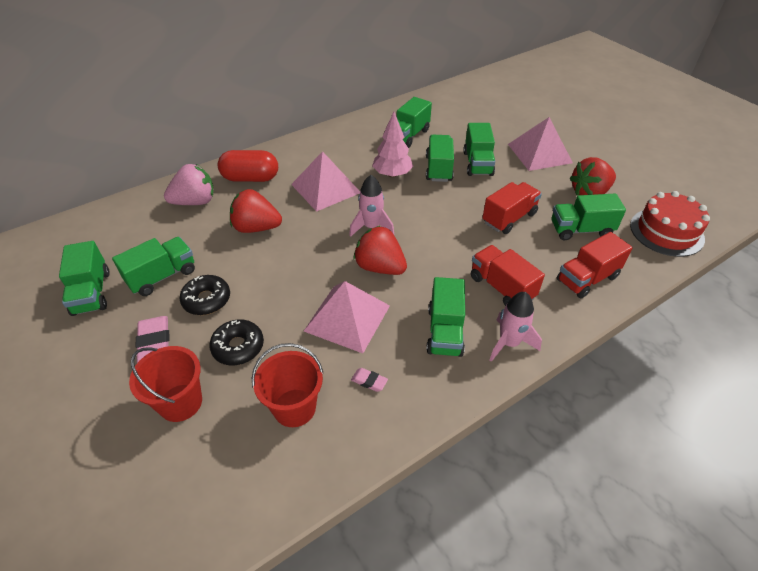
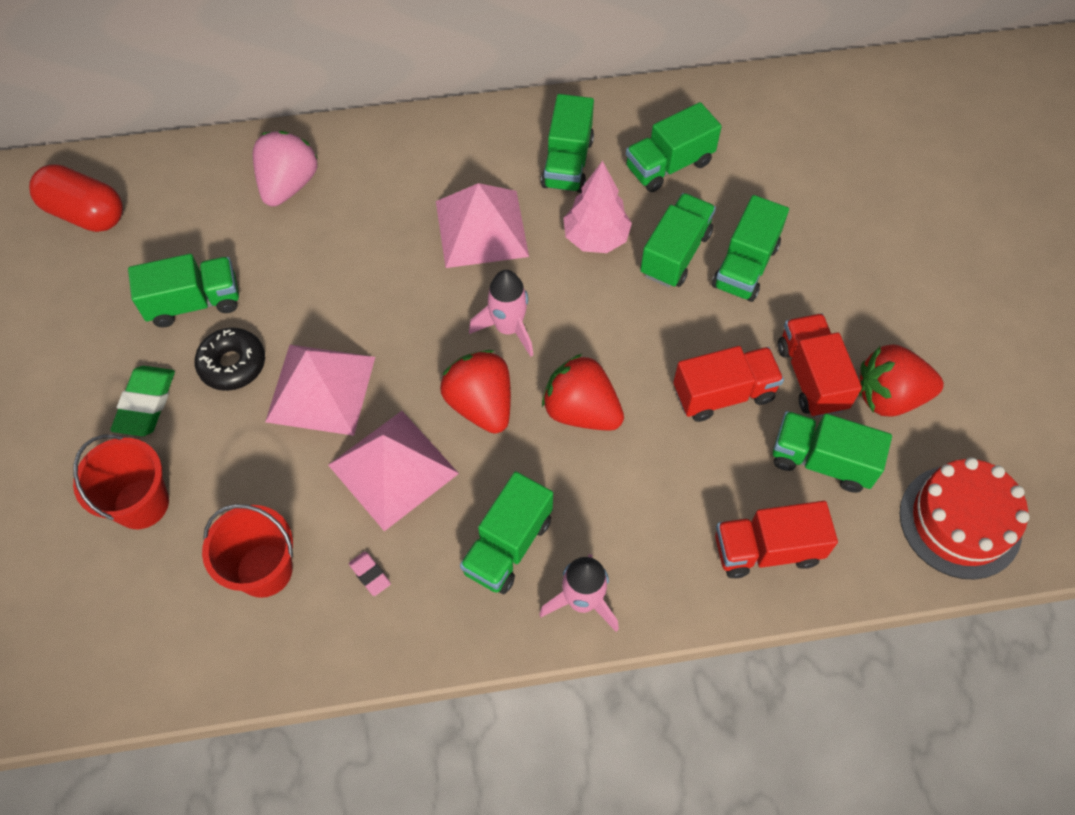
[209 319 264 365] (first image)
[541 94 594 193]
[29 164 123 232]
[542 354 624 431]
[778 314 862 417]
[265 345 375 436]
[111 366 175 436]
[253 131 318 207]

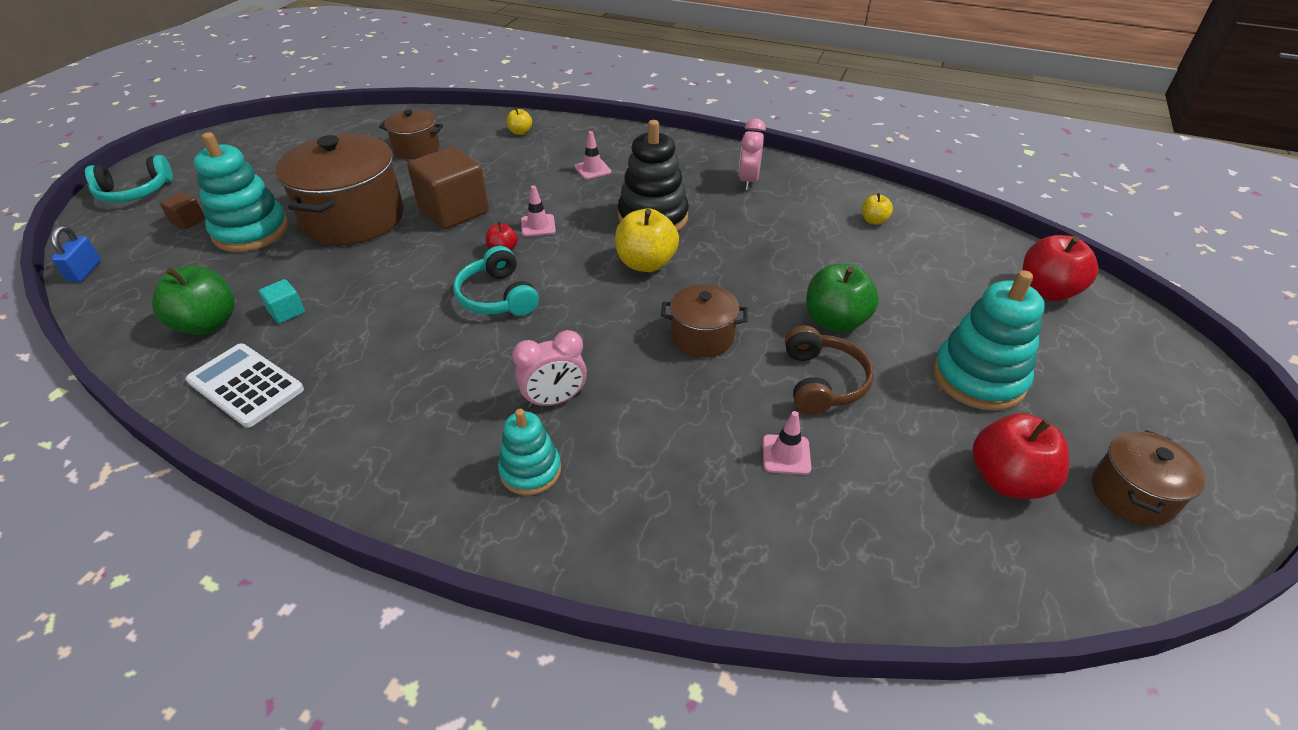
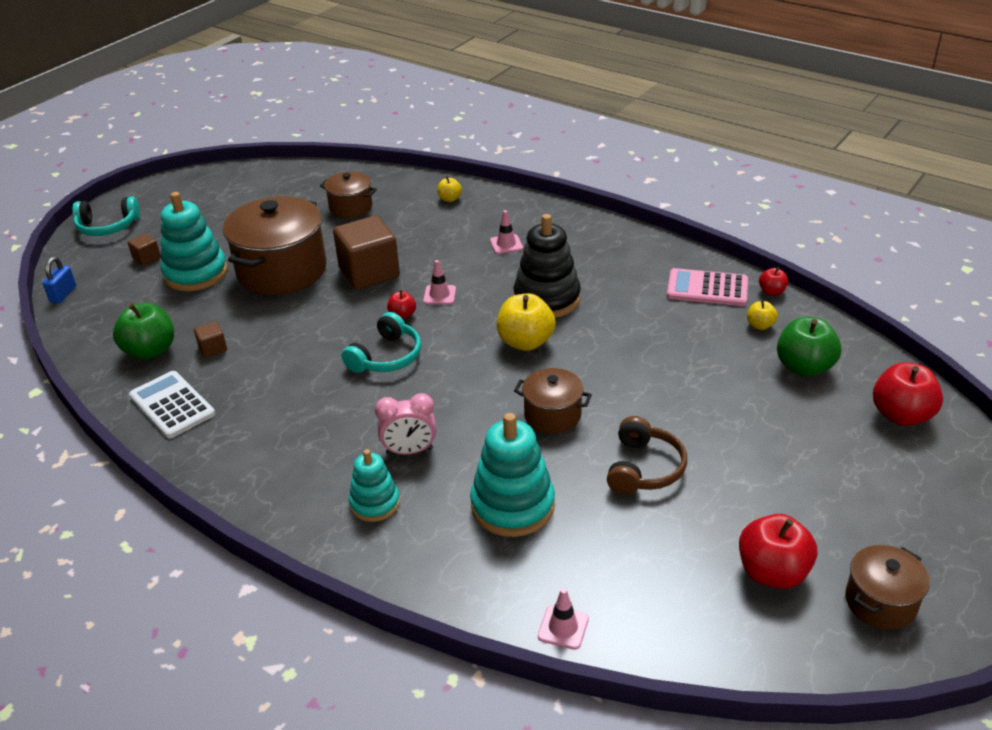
[739 118 766 190] (first image)
[667 268 748 306]
[759 267 788 296]
[538 588 589 650]
[777 317 841 377]
[470 413 555 537]
[194 321 227 358]
[342 312 421 373]

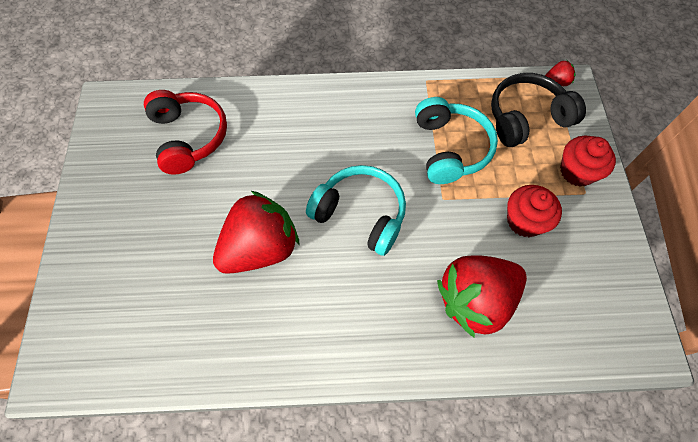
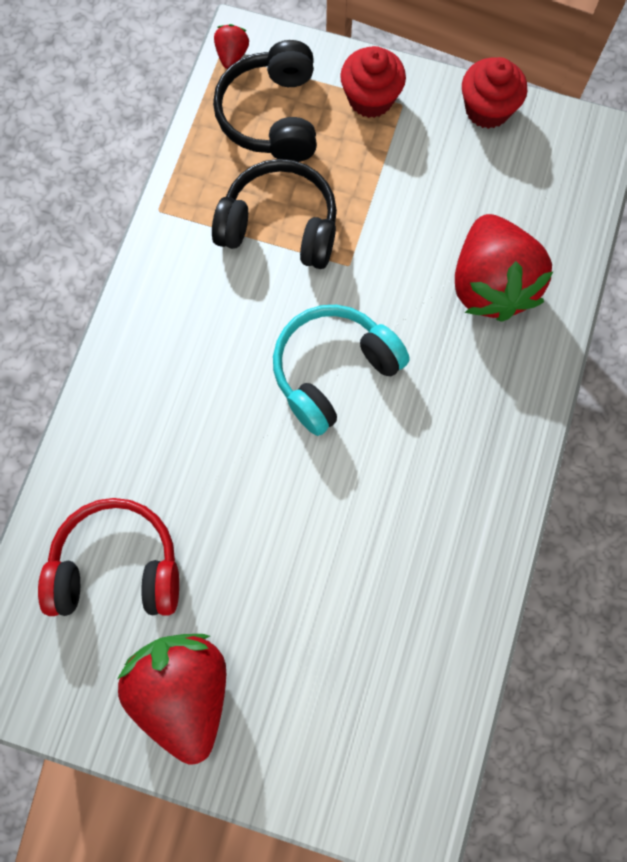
[117 634 226 765]
[462 57 527 129]
[212 159 337 269]

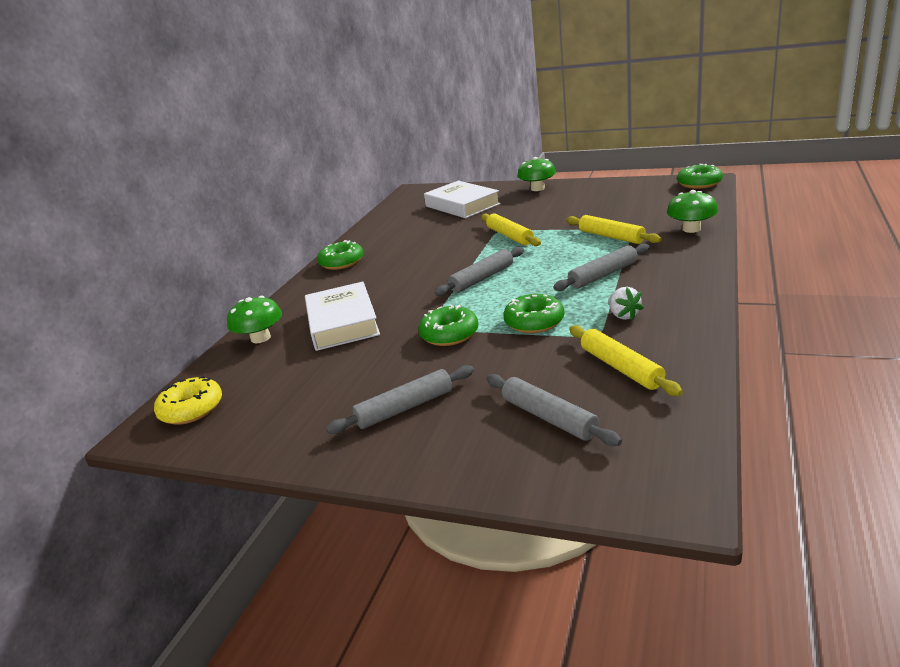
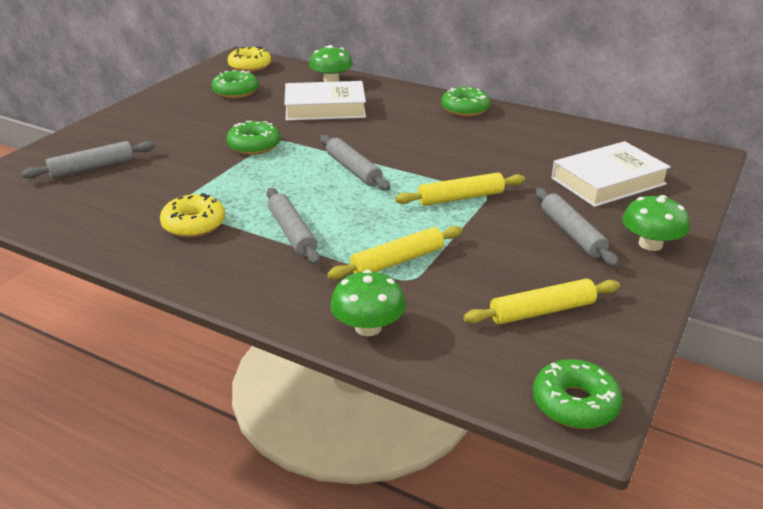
[535 188 619 267]
[211 70 259 98]
[463 279 620 324]
[160 193 225 238]

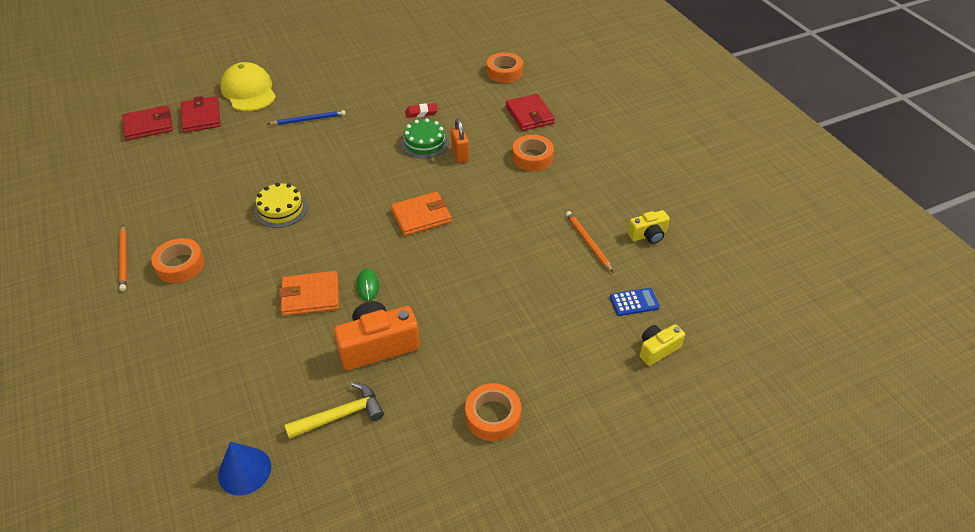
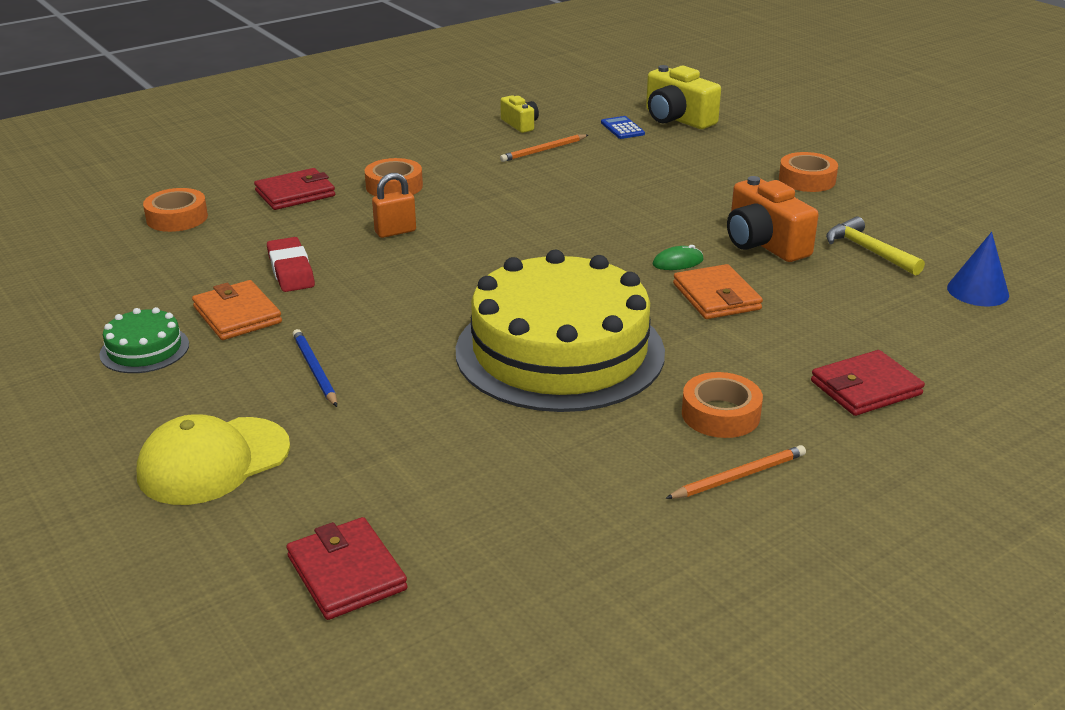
[811 350 925 416]
[192 280 282 340]
[99 307 189 373]
[455 250 665 412]
[267 237 315 292]
[646 65 721 129]

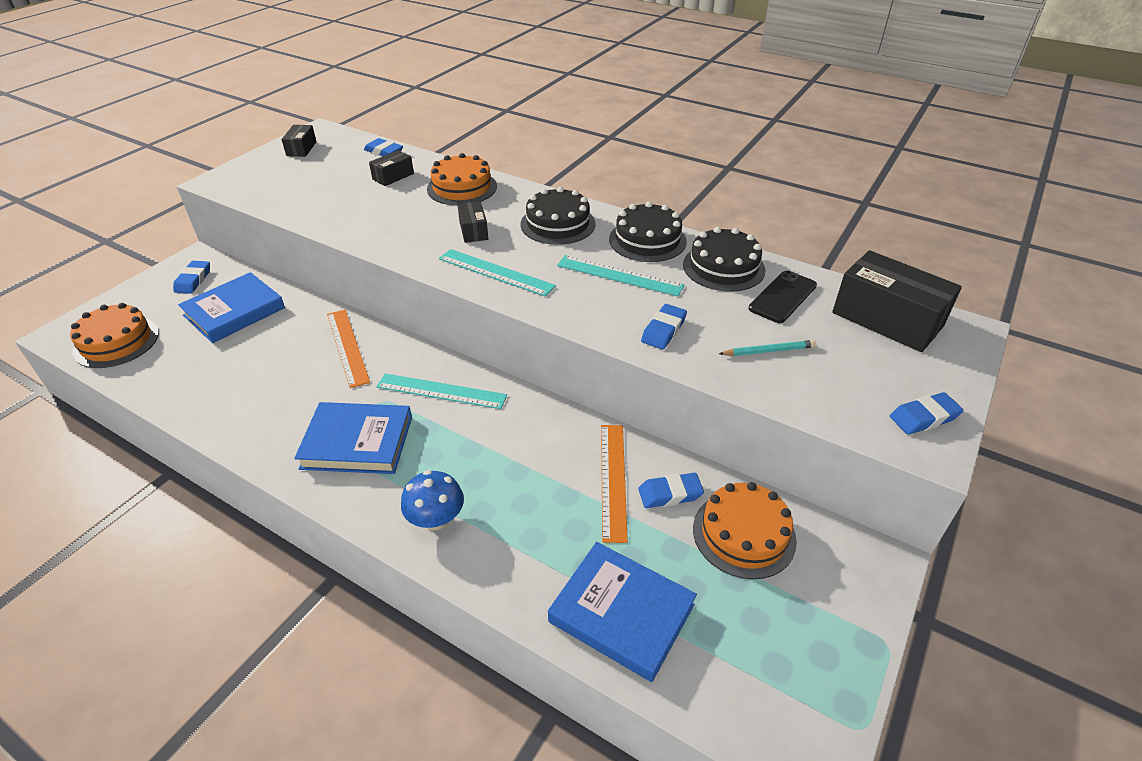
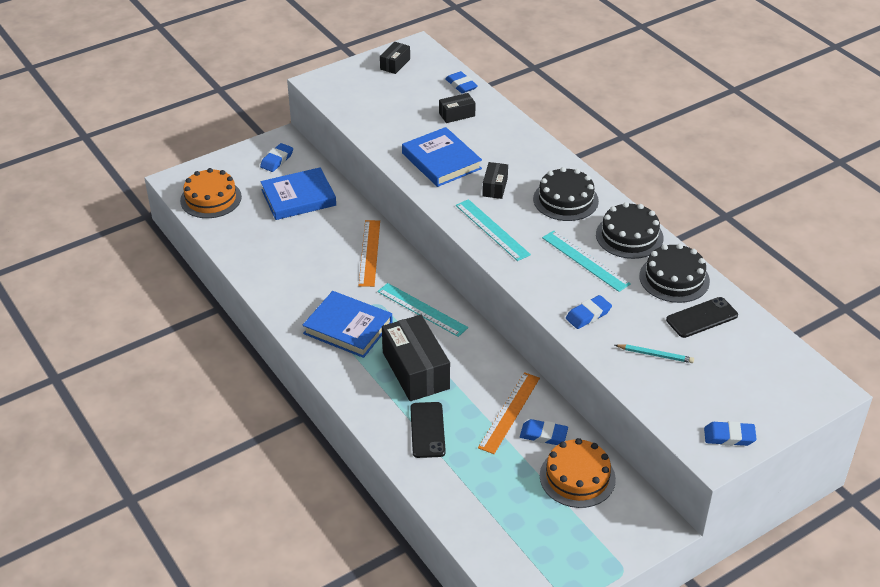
[401 470 464 530] (first image)
[427 153 497 205] (first image)
[410 402 446 458]
[402 127 482 187]
[382 315 450 401]

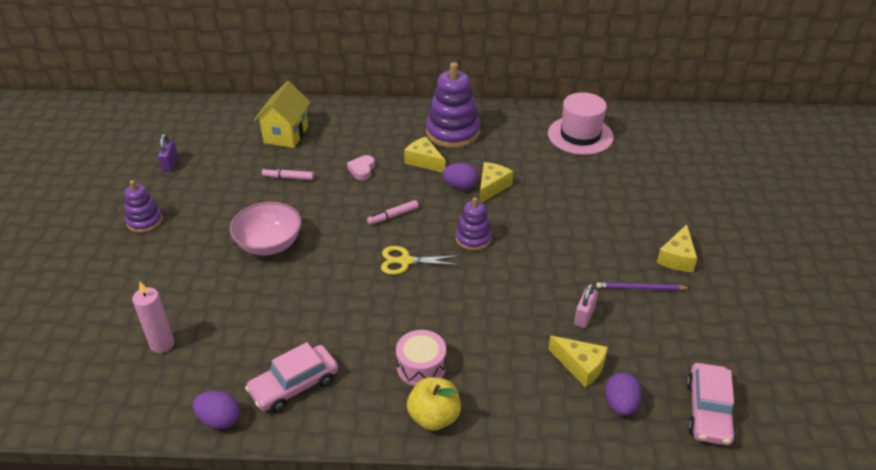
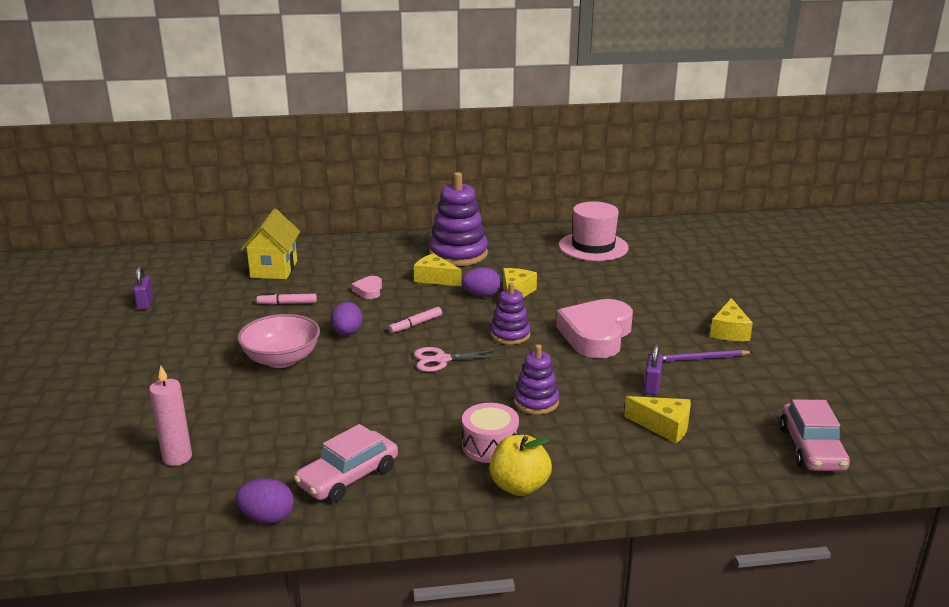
[556 299 633 358]
[514 344 559 415]
[330 302 363 336]
[414 347 503 372]
[644 343 663 395]

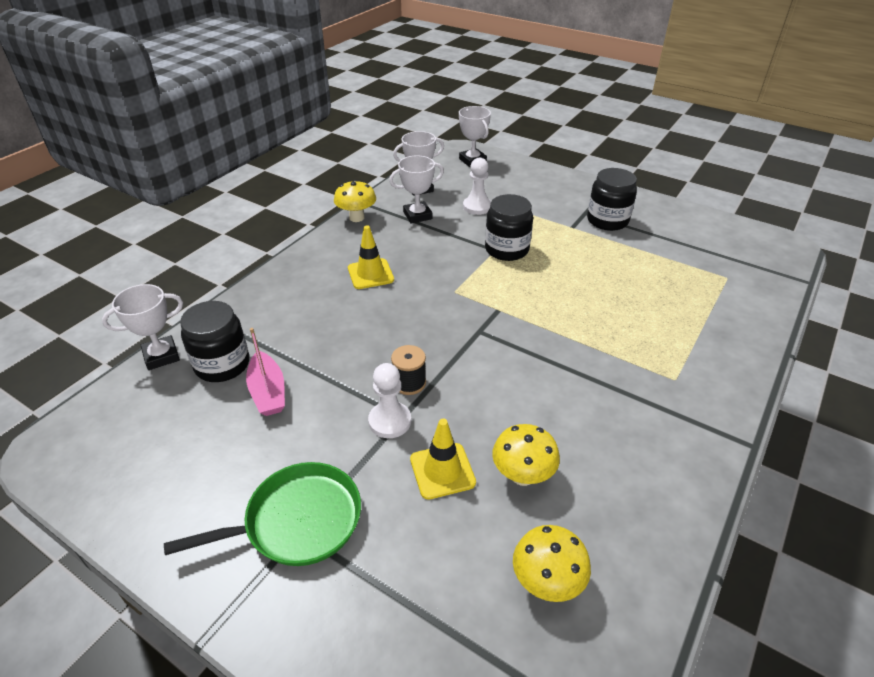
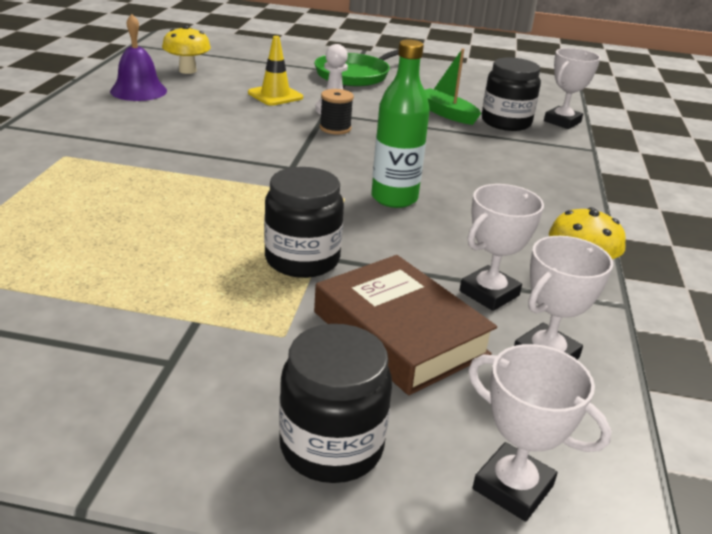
[348 225 394 289] (first image)
[492 424 560 486] (first image)
[110 14 167 101]
[371 40 430 208]
[279 324 392 483]
[314 255 497 395]
[425 48 481 125]

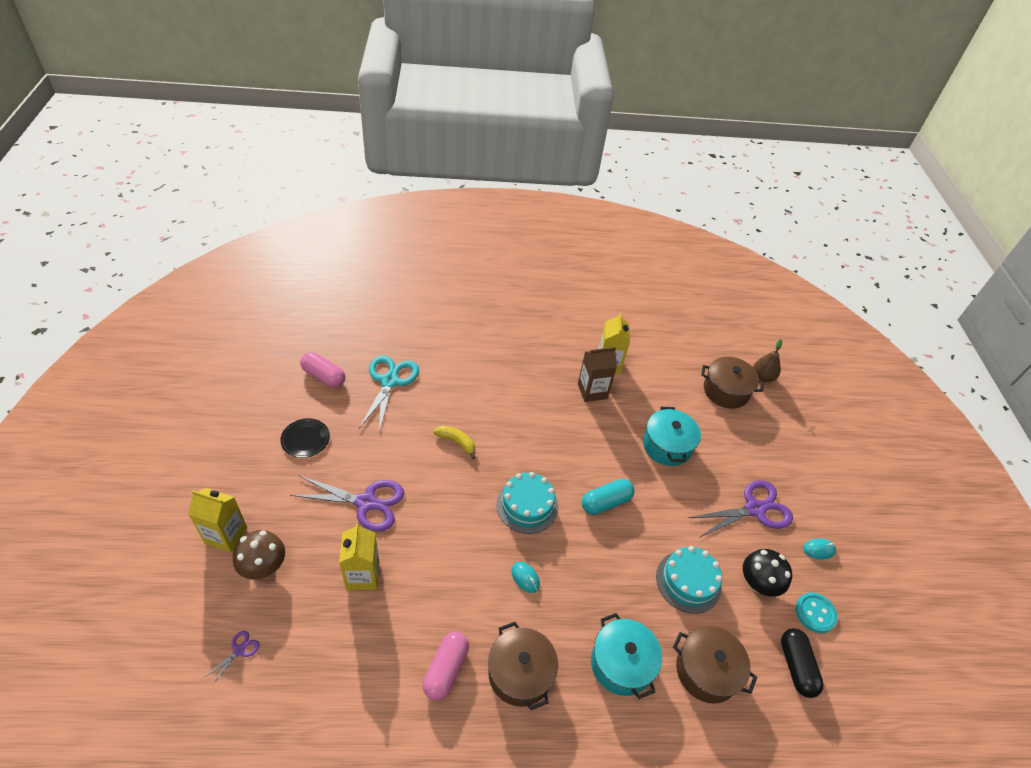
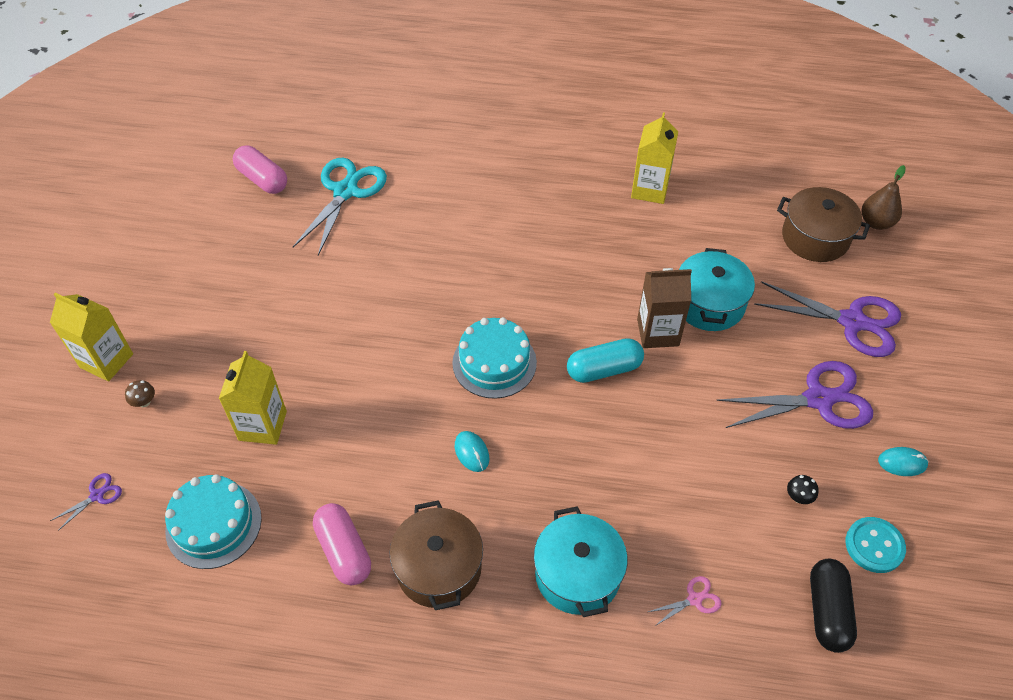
[280 418 330 458] (first image)
[433 426 476 459] (first image)
[754 281 901 357]
[637 268 692 348]
[165 474 262 569]
[648 576 721 626]
[313 503 371 585]
[125 380 155 407]
[787 475 818 504]

